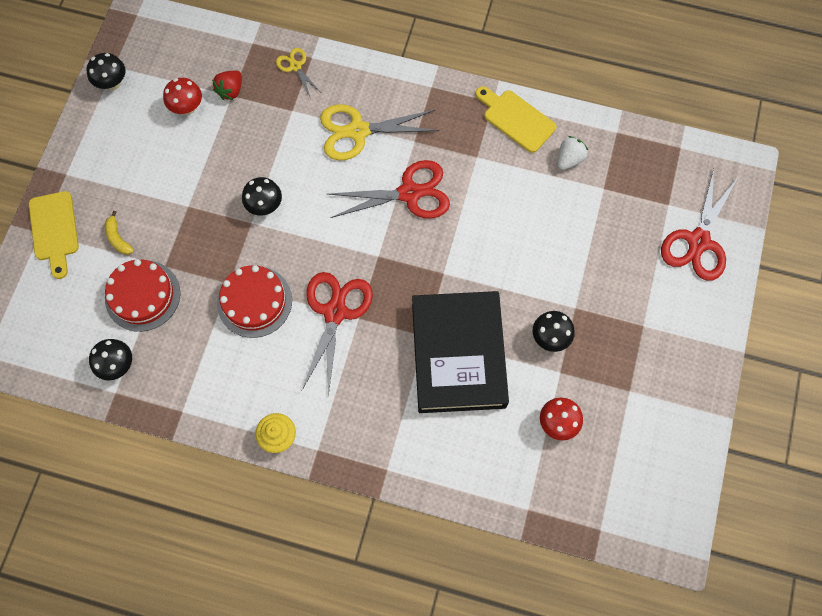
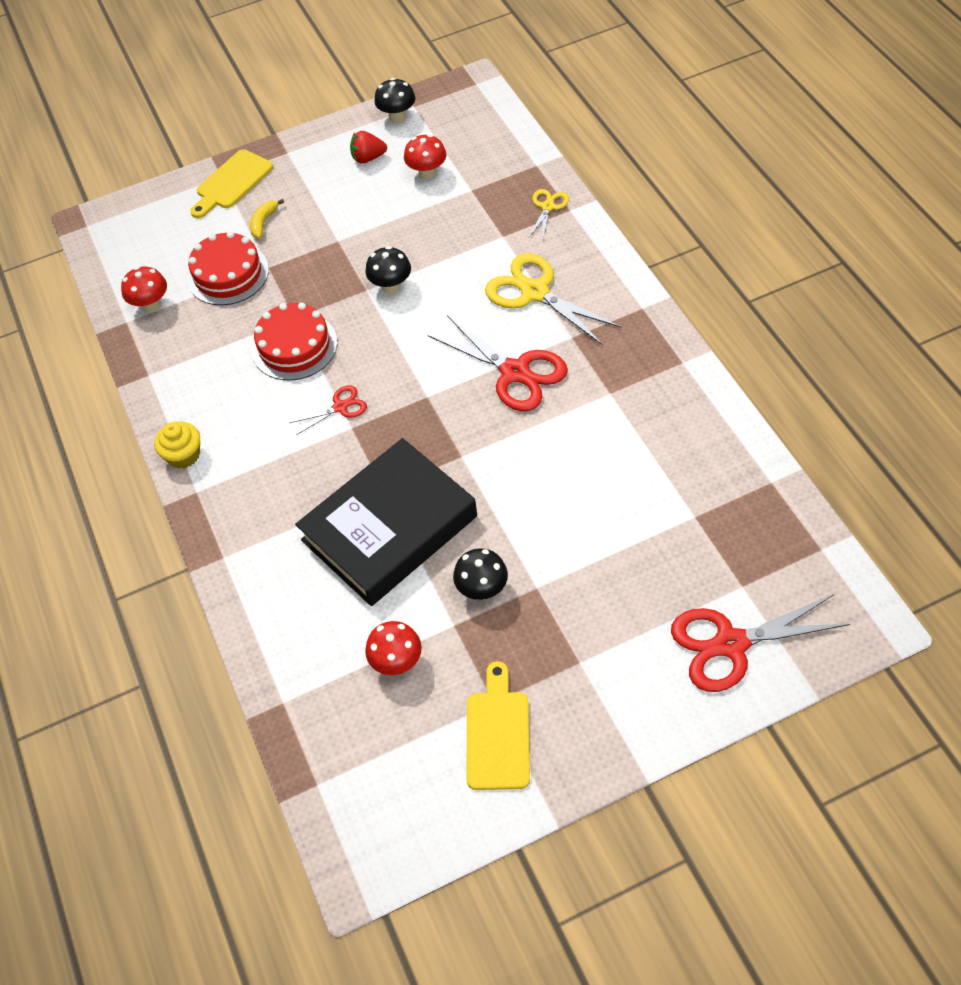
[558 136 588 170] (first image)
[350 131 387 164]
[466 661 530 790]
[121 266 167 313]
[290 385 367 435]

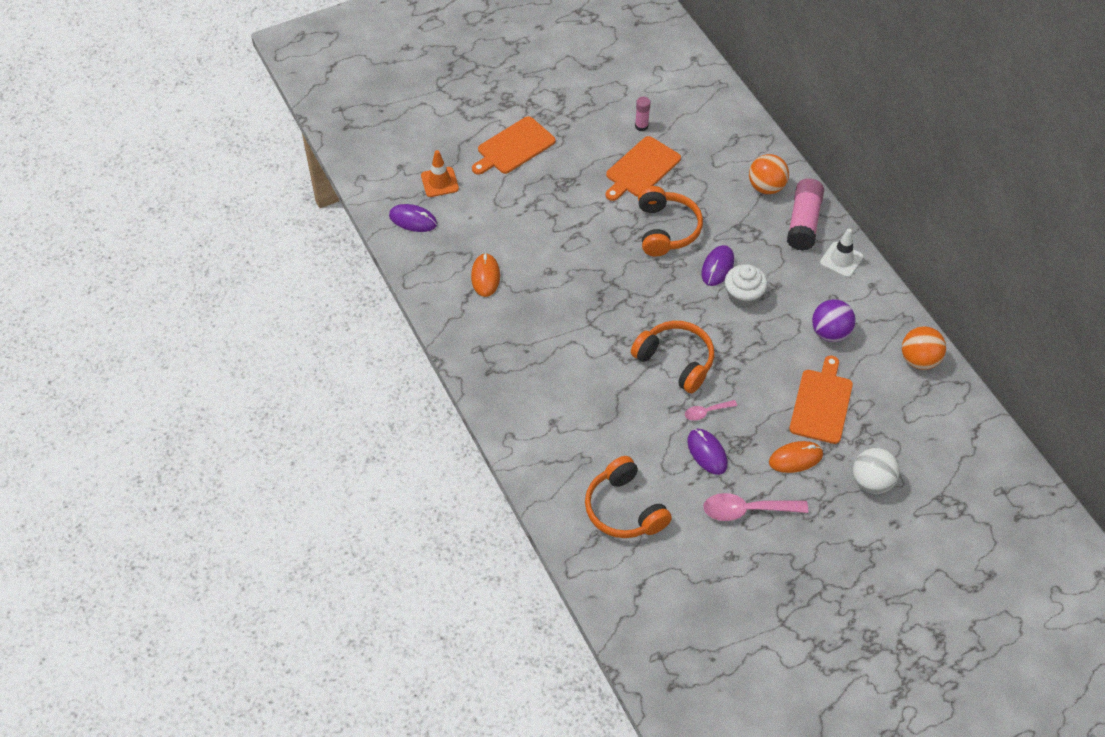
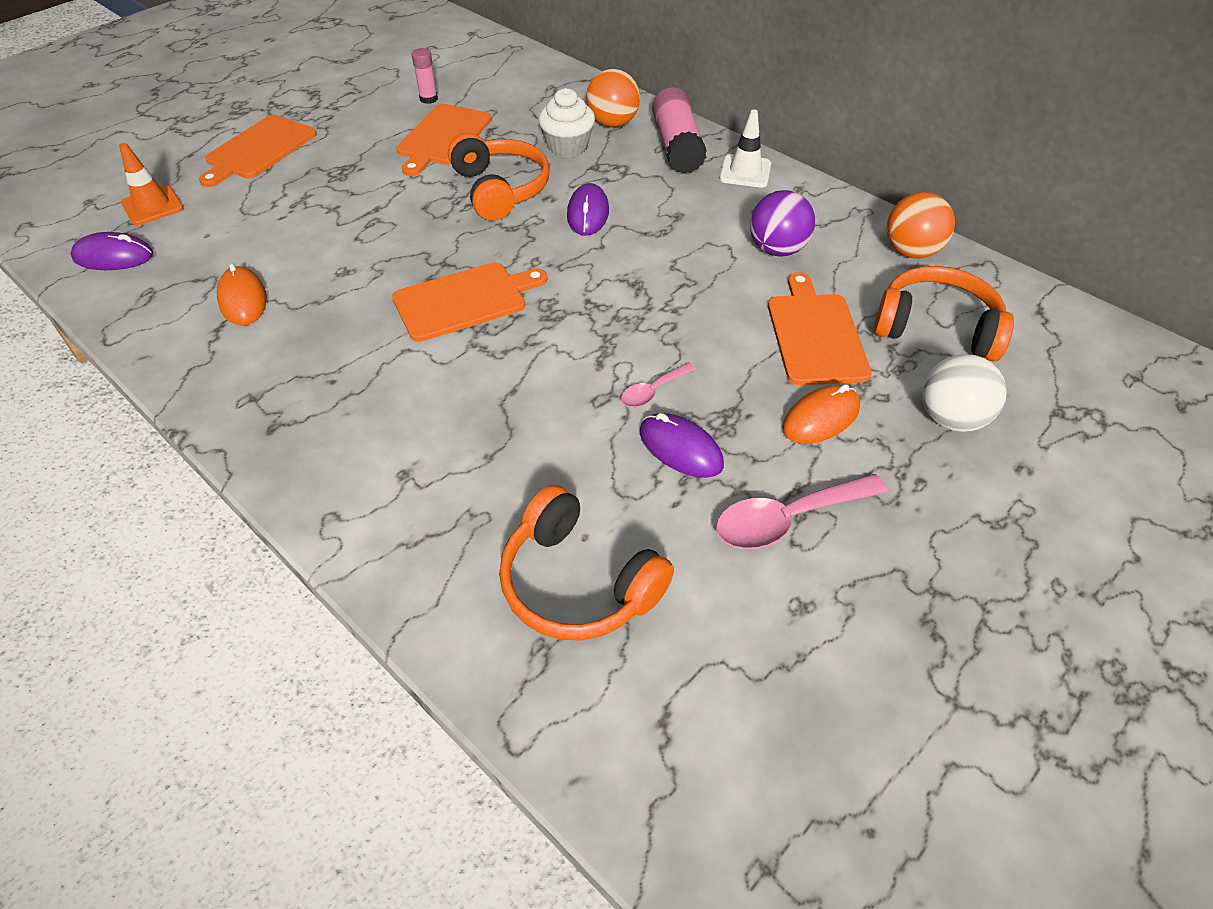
[392 262 547 342]
[874 266 1014 362]
[538 88 595 158]

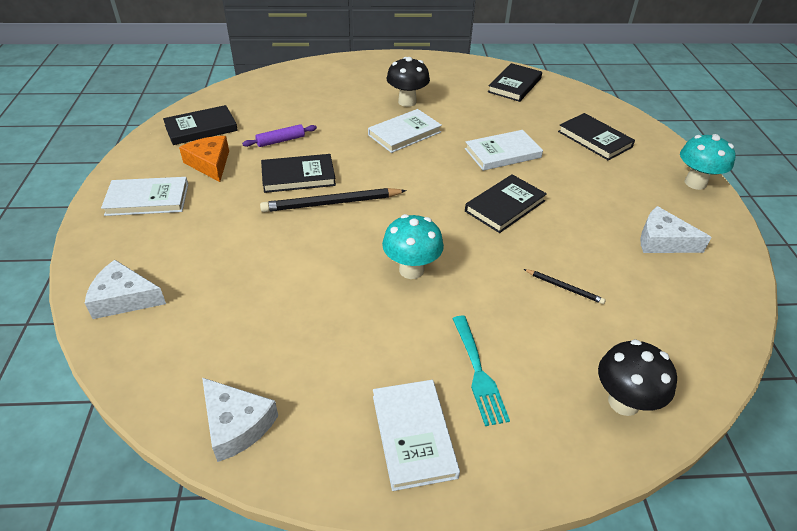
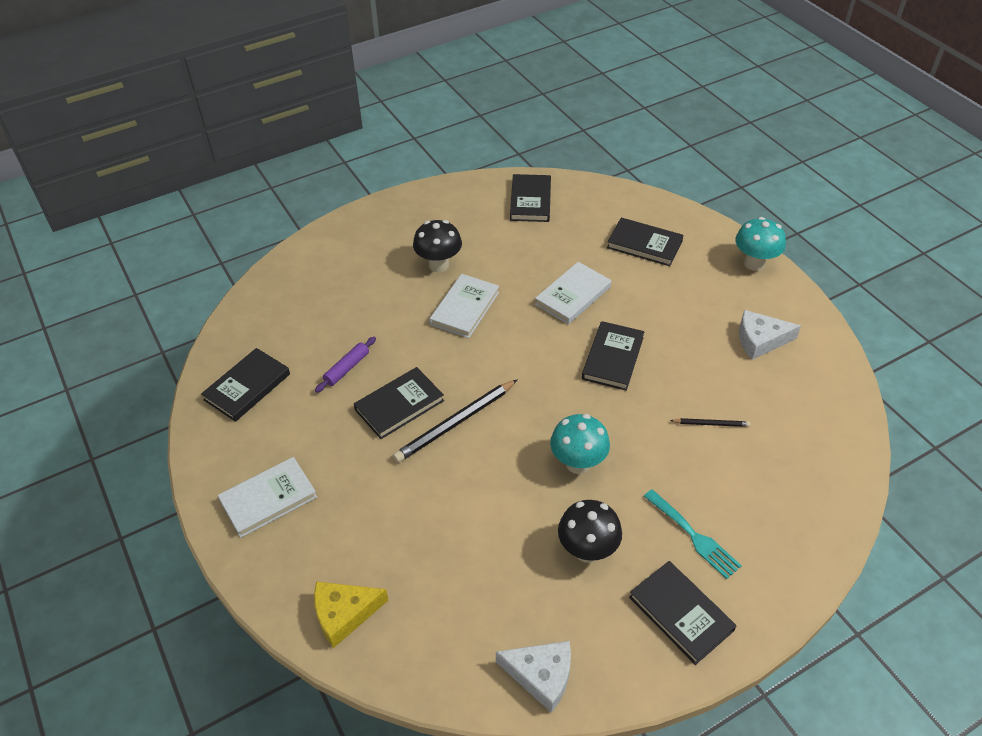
[179 136 229 182] (first image)
[558 500 622 563]
[314 582 388 648]
[629 561 737 665]

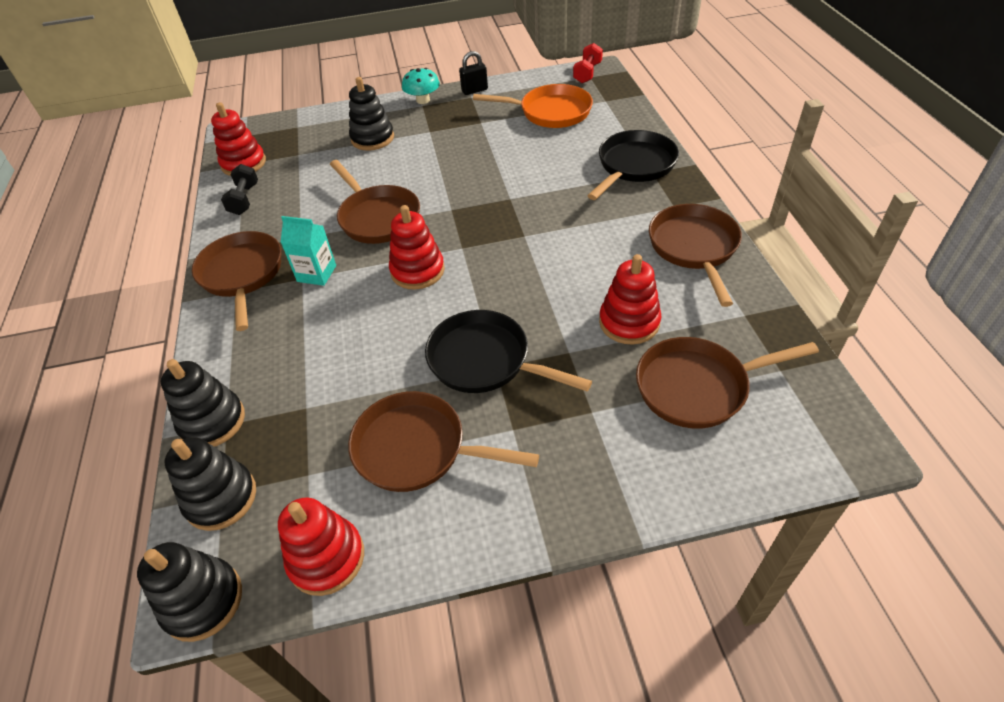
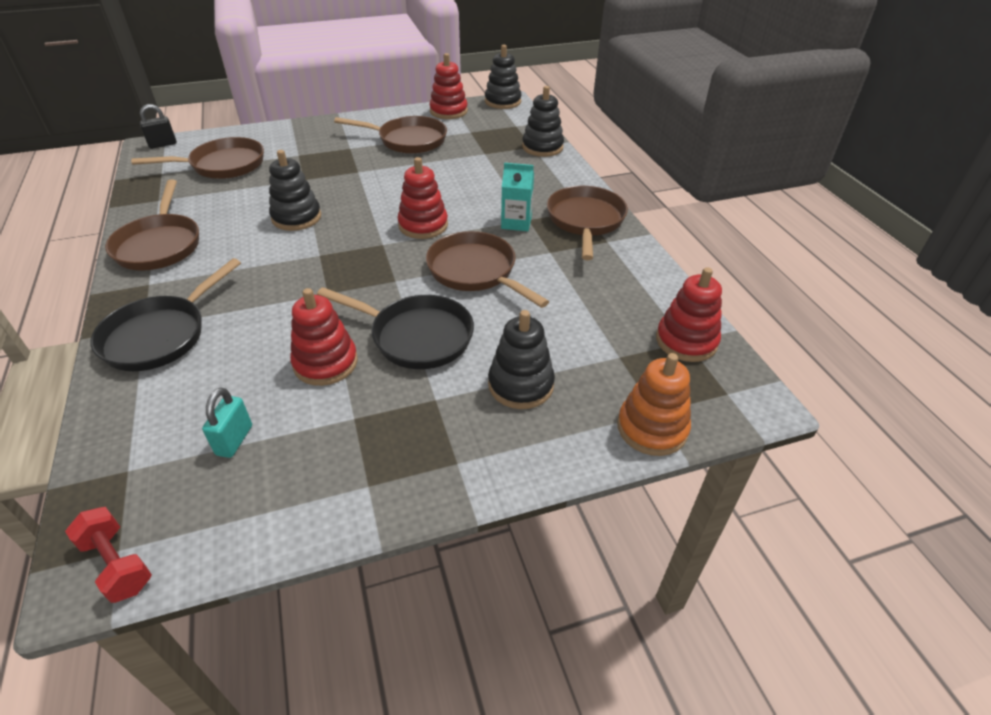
[221 164 258 215] (first image)
[402 68 440 104] (first image)
[617 353 691 456]
[269 150 321 231]
[317 287 474 369]
[140 104 177 149]
[290 288 358 386]
[202 387 252 458]
[547 186 628 260]
[65 507 152 603]

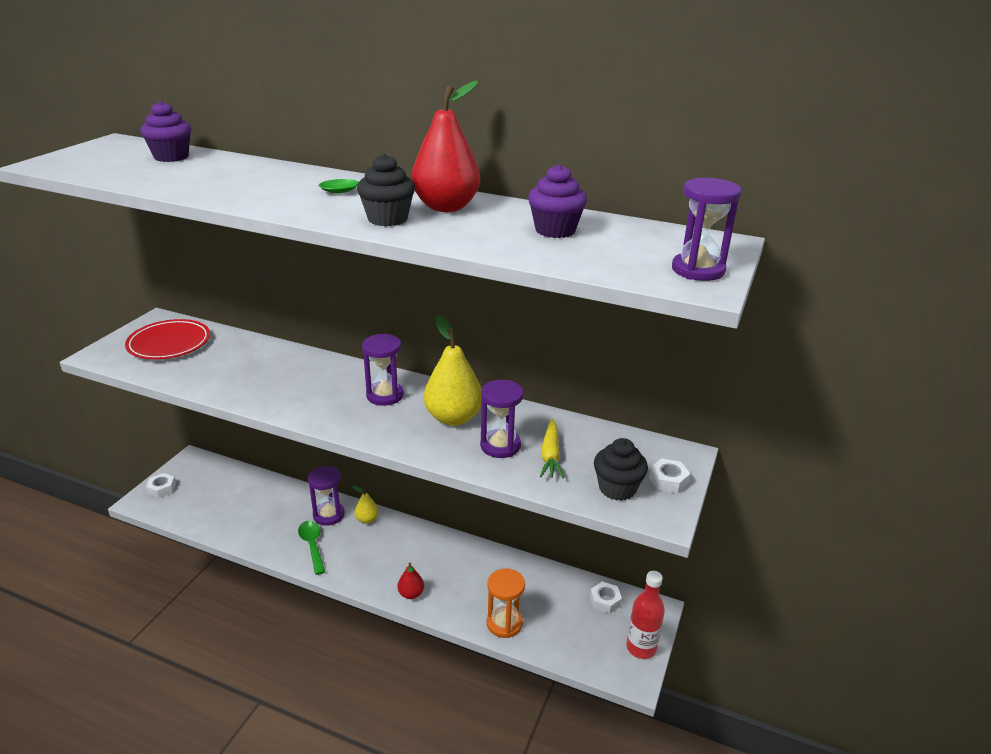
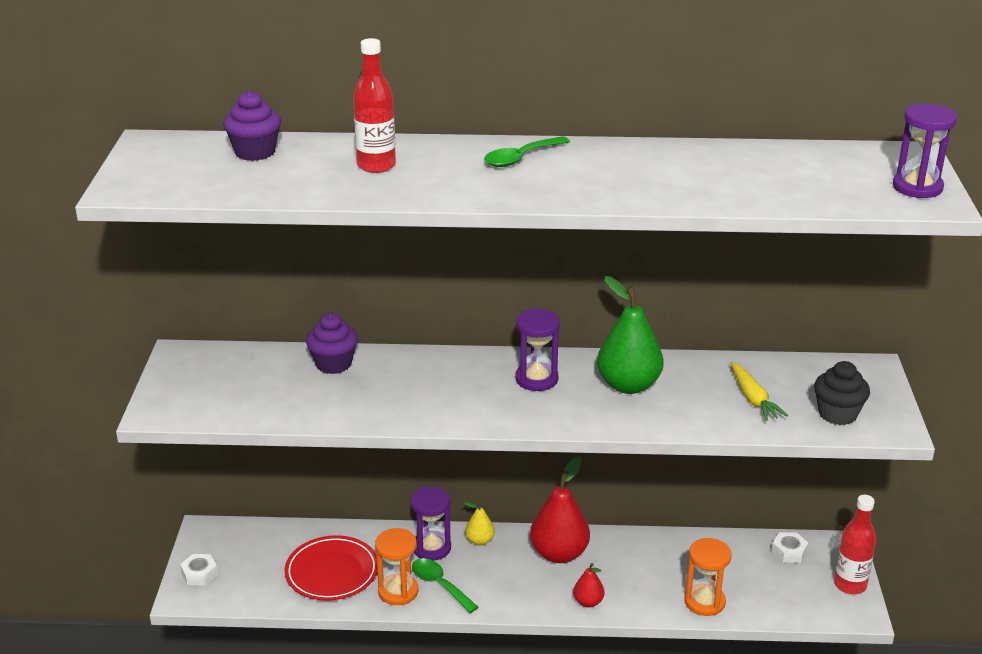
[357 154 415 226] (first image)
[480 380 524 458] (first image)
[649 459 690 494] (first image)
[353 38 396 173]
[375 528 418 605]
[284 535 377 601]
[530 456 590 563]
[306 313 358 374]
[597 276 664 394]

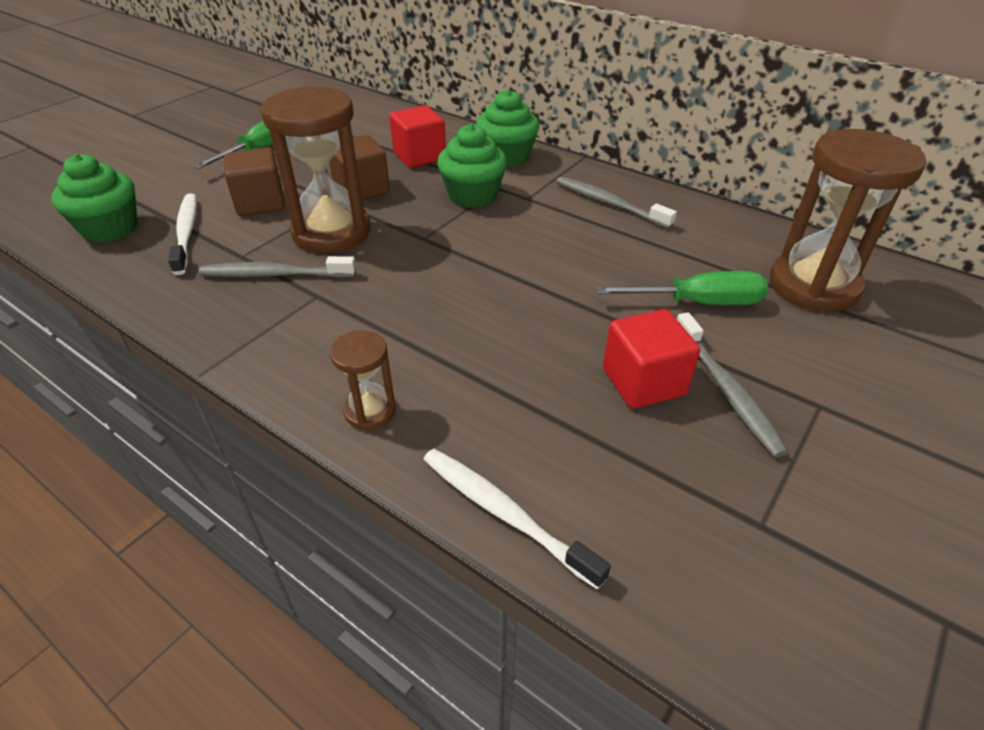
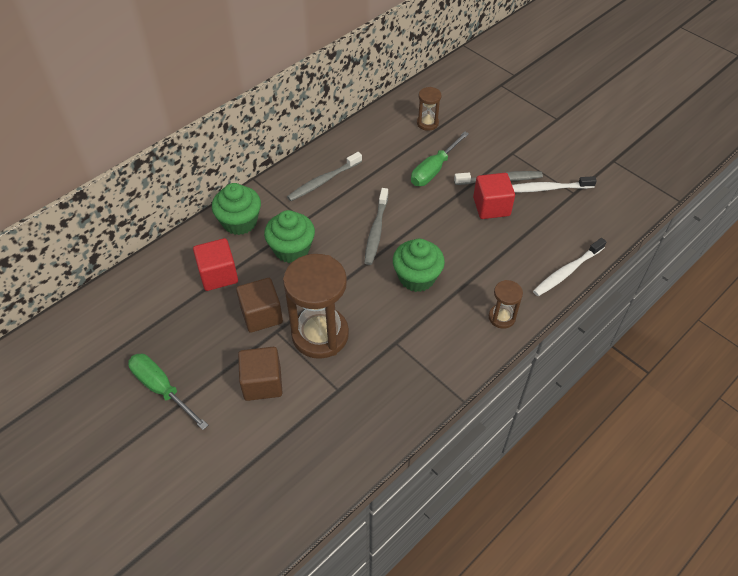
[393 239 445 292]
[512 176 597 192]
[364 188 388 265]
[411 131 469 186]
[417 87 442 131]

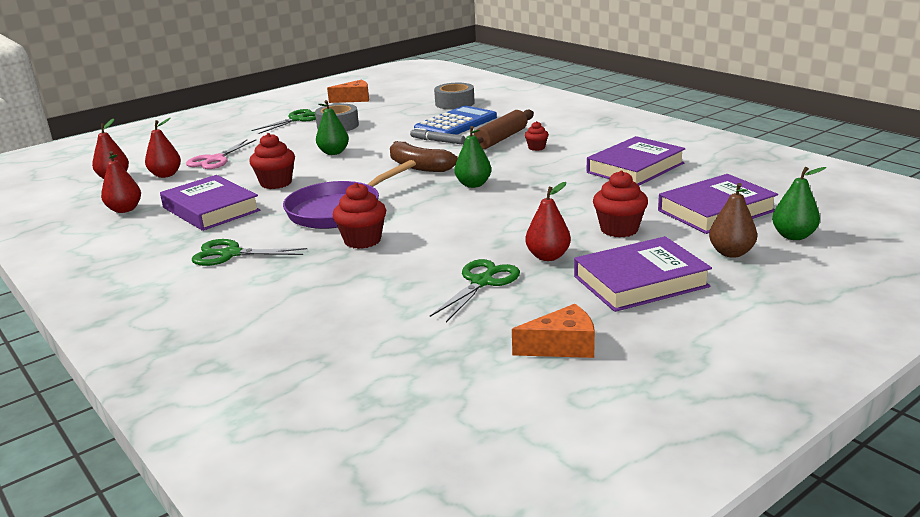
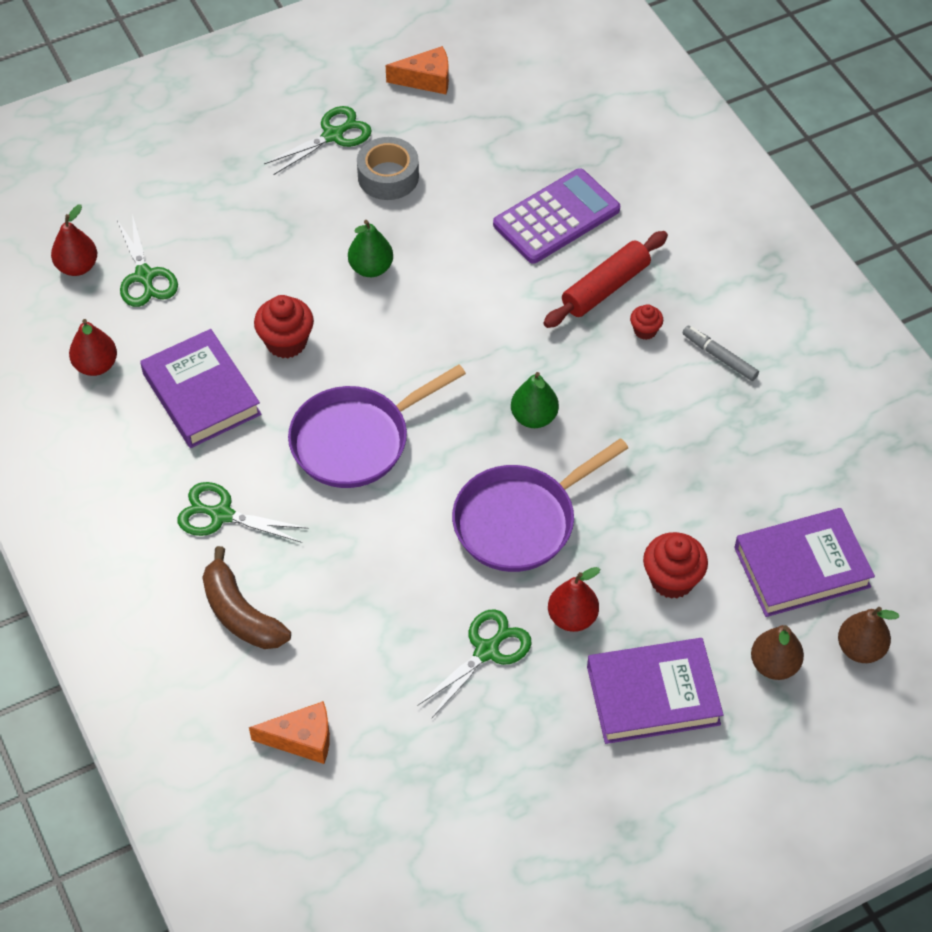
[186 139 256 169] (first image)
[333 183 386 249] (first image)
[434 83 475 110] (first image)
[587 136 685 185] (first image)
[452 438 628 572]
[202 546 291 649]
[682 326 759 381]
[249 701 330 764]
[117 214 178 307]
[493 168 620 264]
[543 231 668 328]
[838 607 899 663]

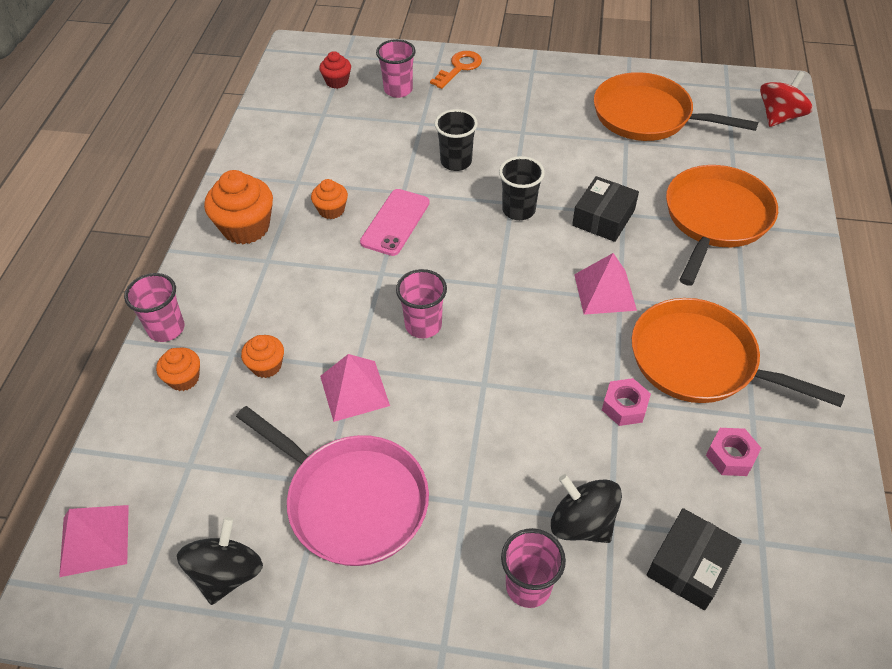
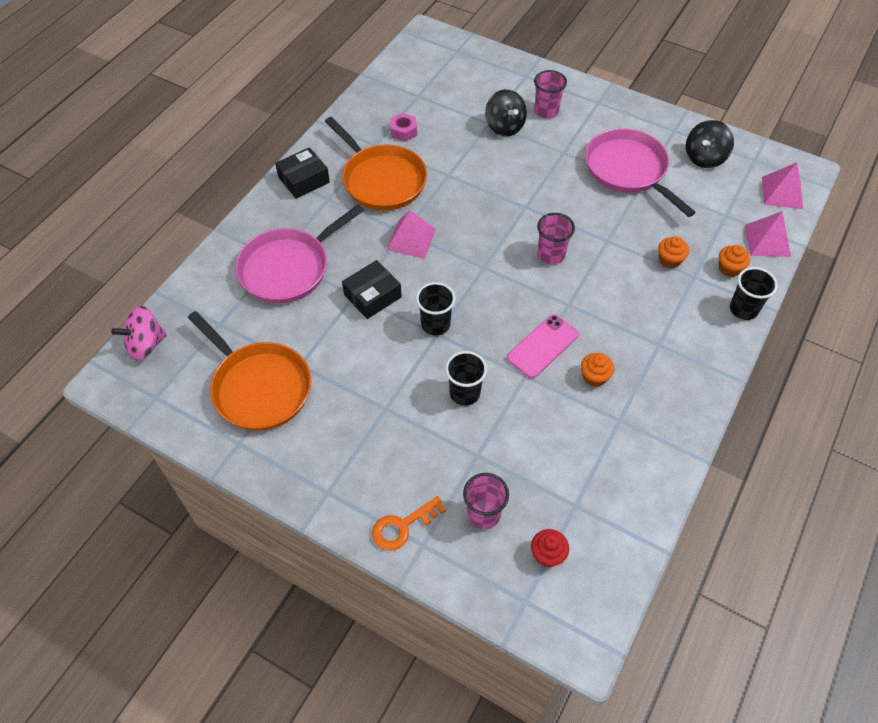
[204 170 273 244] (first image)
[602 378 651 426] (first image)
[744 211 791 257]
[275 147 330 199]
[730 267 778 320]
[235 204 364 303]
[111 306 167 360]

